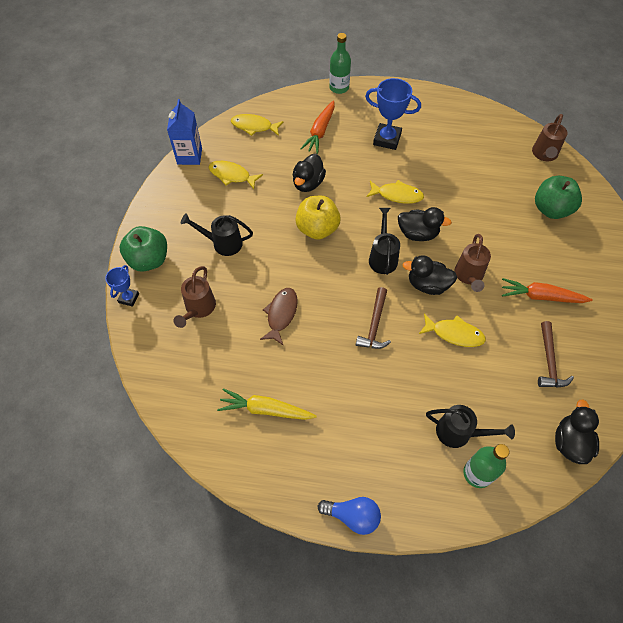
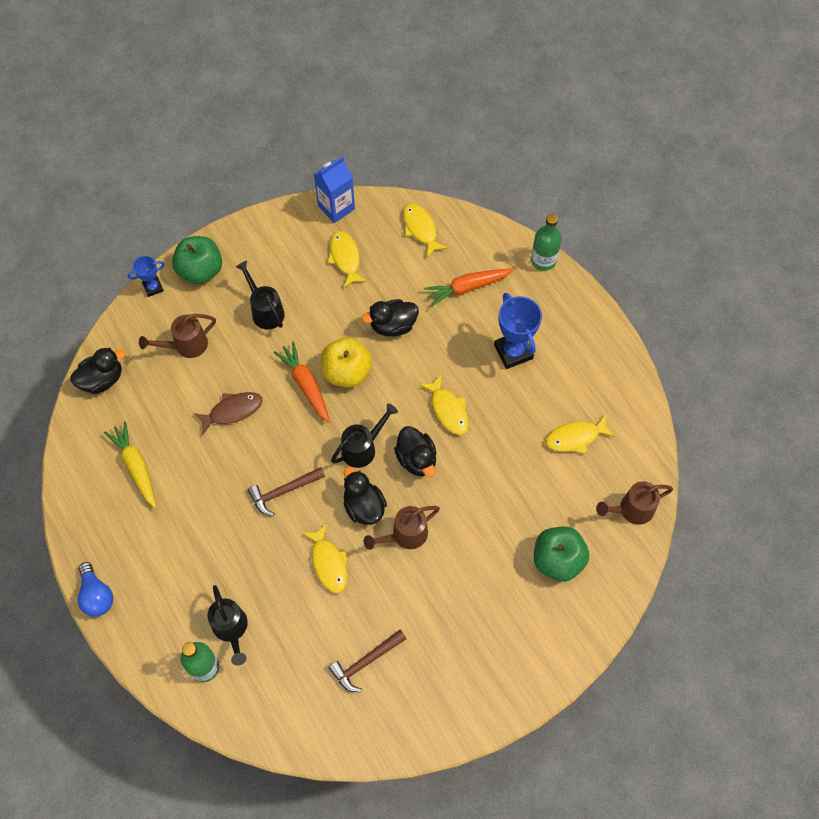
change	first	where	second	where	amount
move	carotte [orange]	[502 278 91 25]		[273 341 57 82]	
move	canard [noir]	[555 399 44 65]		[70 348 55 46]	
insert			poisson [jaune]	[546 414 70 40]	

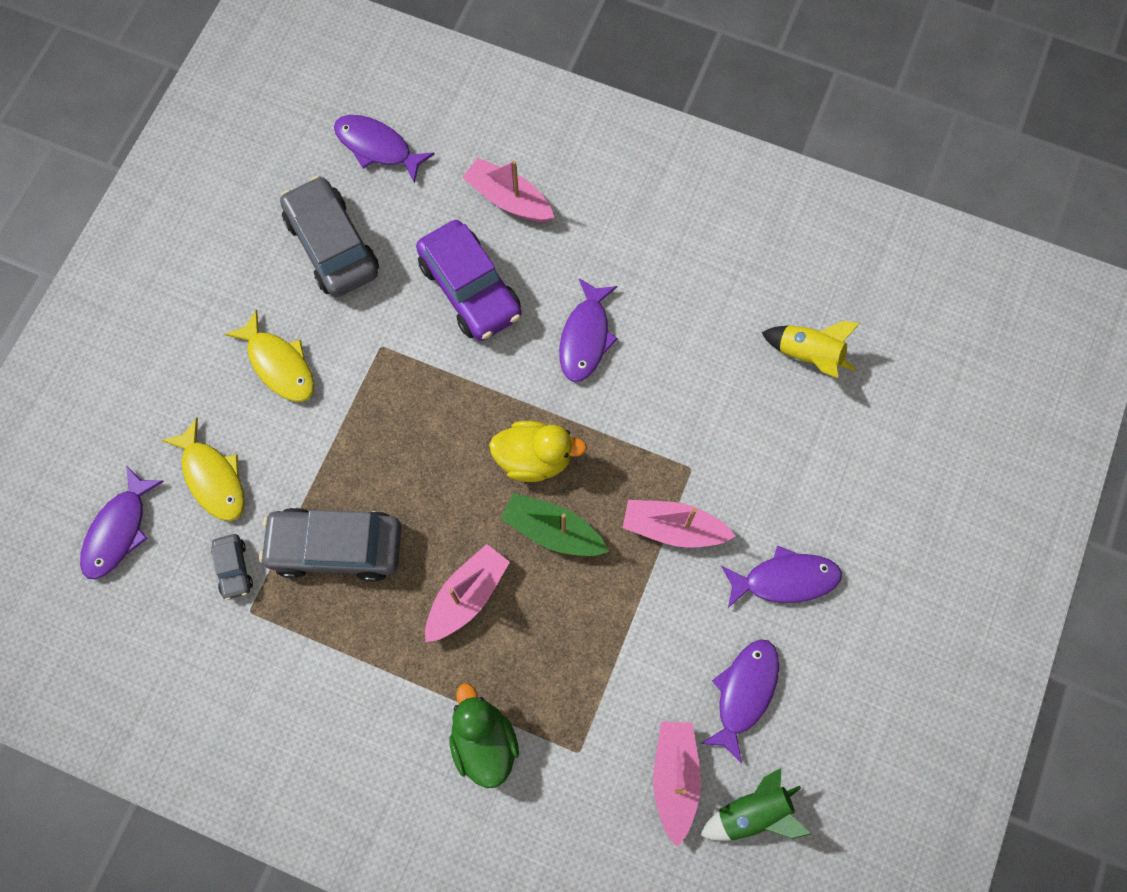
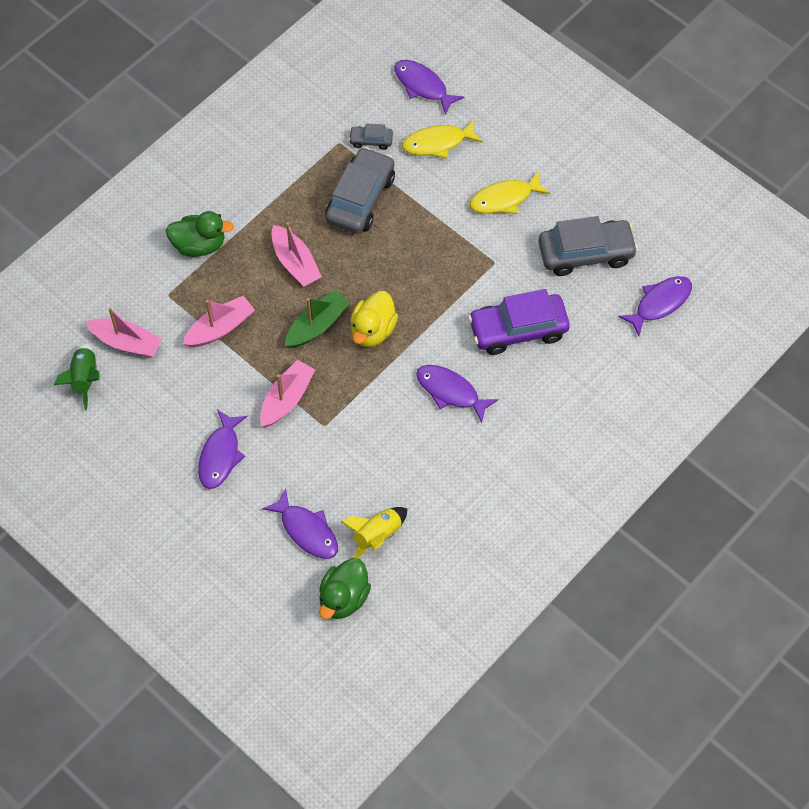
change	first	where	second	where	amount
move	bateau [rose]	[462 158 92 64]		[183 296 72 51]	
move	poisson [violet]	[701 639 78 124]		[262 488 76 71]	
insert			canard [vert]	[319 558 52 61]	

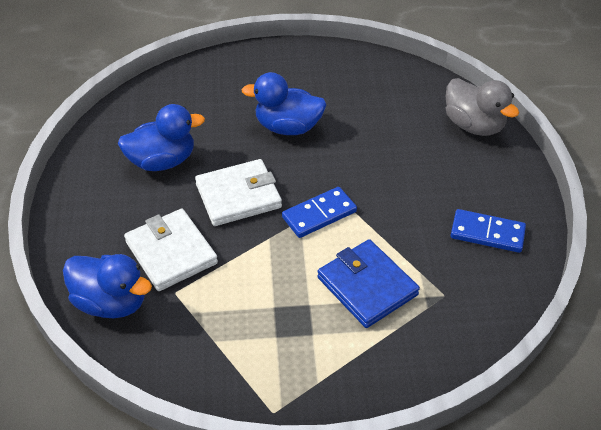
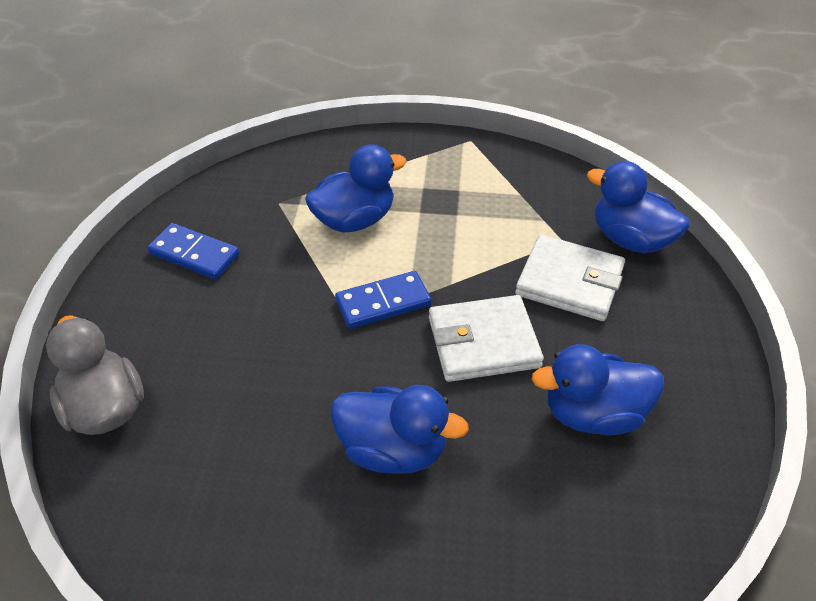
change	first	where	second	where	amount
rotate	portefeuille [blanc]	[124 209 94 82]		[515 234 110 87]	45 degrees counterclockwise
replace	portefeuille [bleu]	[317 239 103 89]	canard [bleu]	[305 144 102 88]	

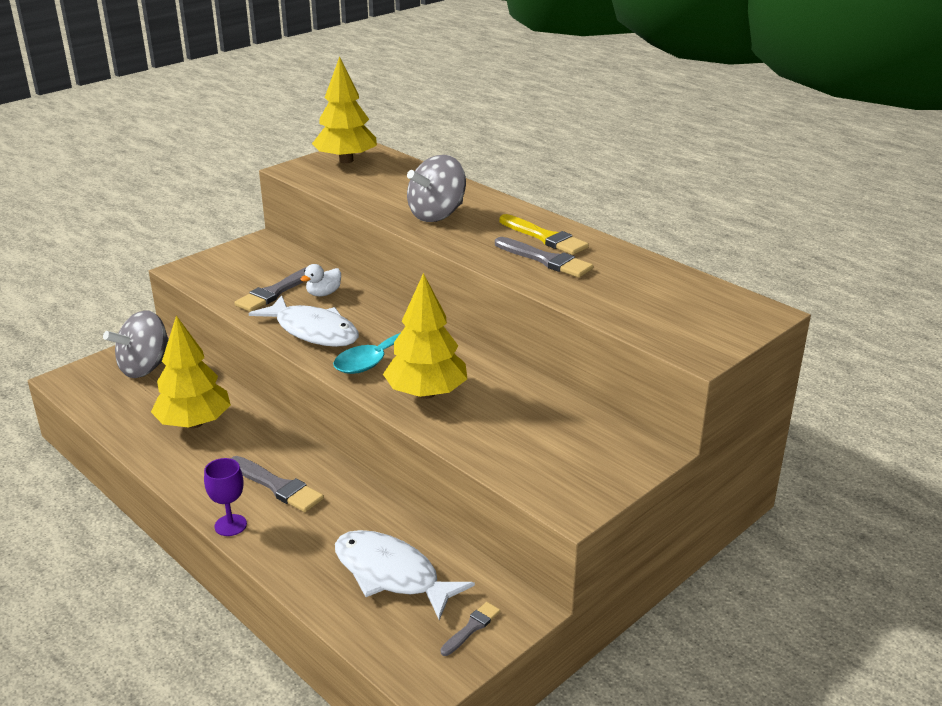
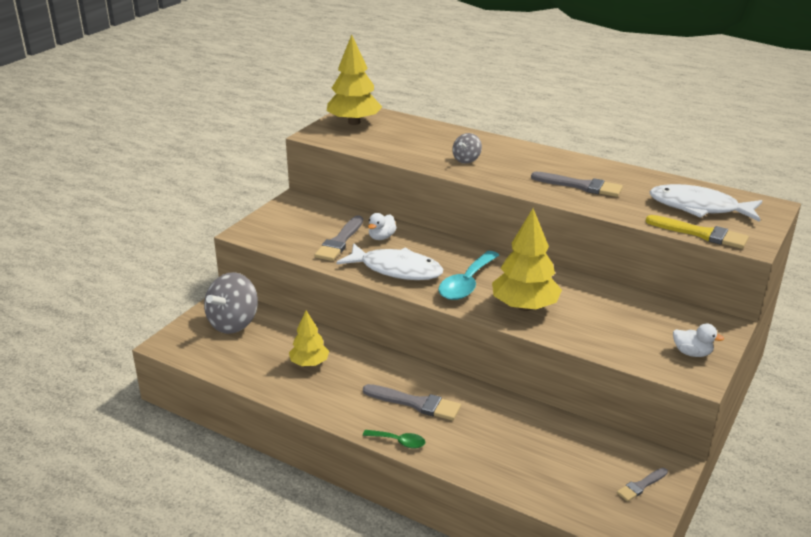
change	first	where	second	where	amount
resize	arbre [jaune]	[151 316 80 112]		[289 311 40 55]	x0.60
replace	verre à pied [violet]	[204 458 43 78]	cuillère [vert]	[363 430 62 18]	
move	poisson [blanc]	[335 530 140 90]		[649 184 113 38]	
resize	toupie [gris]	[407 155 59 67]		[452 133 30 31]	x0.53
rotate	pinceau [gris]	[440 602 60 54]		[617 468 51 34]	150 degrees counterclockwise
move	pinceau [jaune]	[500 214 89 41]		[646 215 103 34]	
insert			canard [blanc]	[673 323 51 34]	

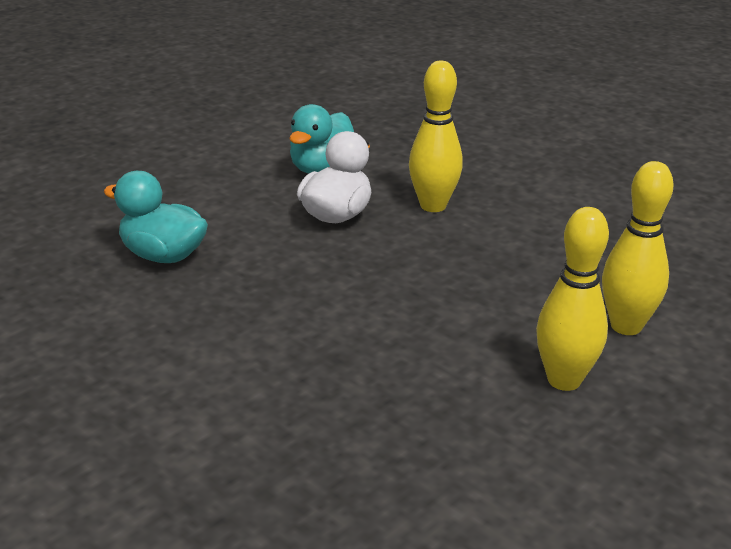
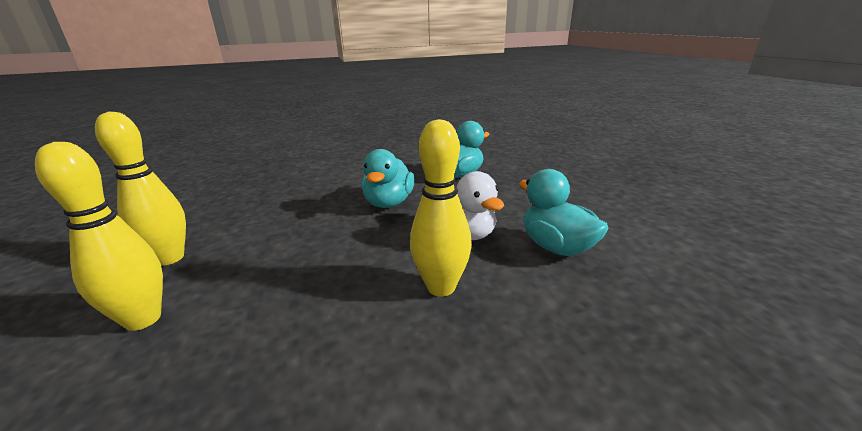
change	first	where	second	where	amount
insert			canard [turquoise]	[361 149 54 59]	

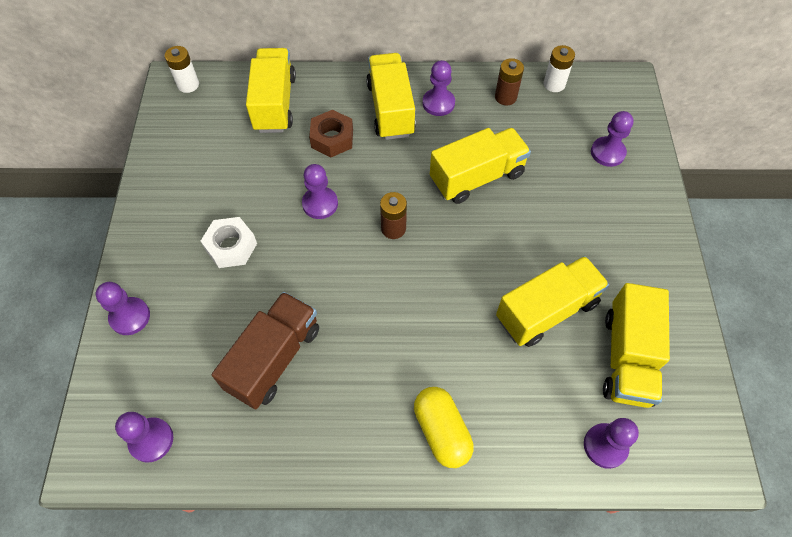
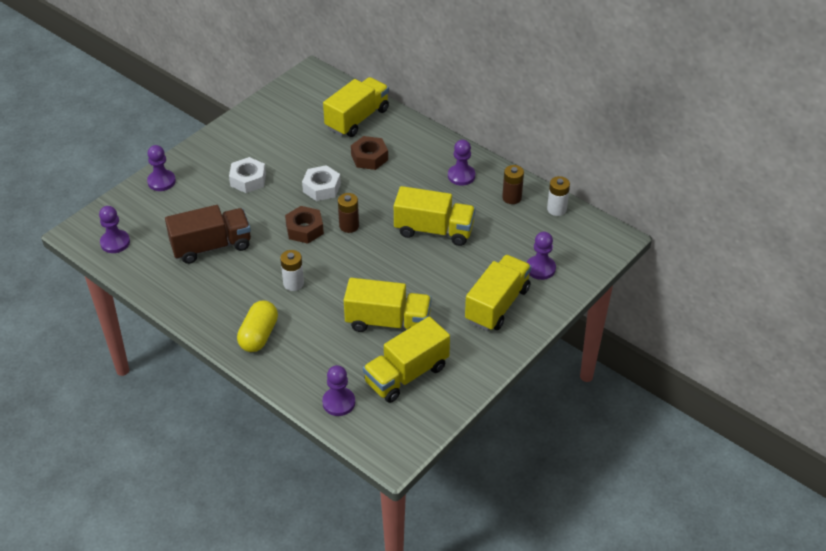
change	first	where	second	where	amount
move	pile [blanc]	[165 46 34 47]		[280 250 24 41]	
replace	pion [violet]	[302 164 36 55]	écrou [blanc]	[302 165 39 36]	
move	camion [jaune]	[366 53 50 87]		[465 255 66 76]	
insert			écrou [marron]	[285 206 39 38]	

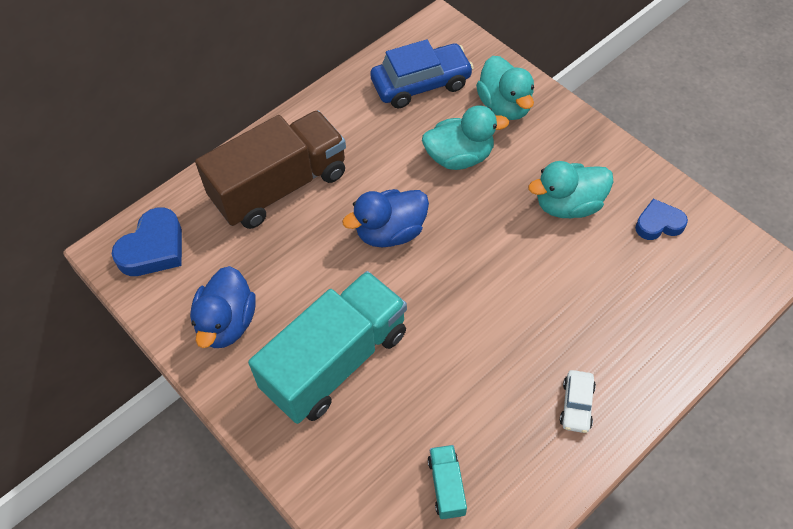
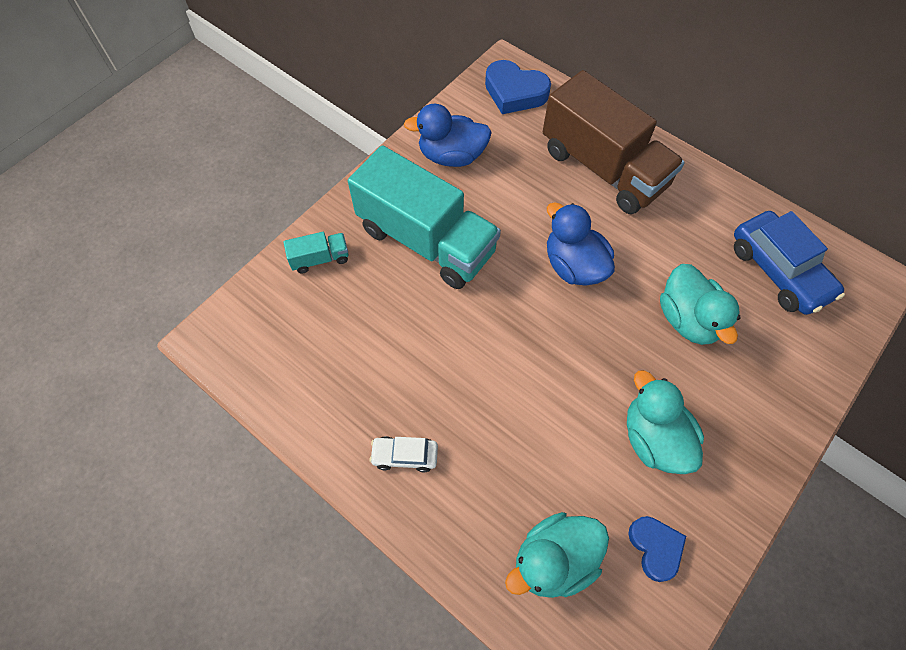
change	first	where	second	where	amount
move	camion [turquoise]	[428 445 39 74]		[283 232 66 41]	
move	canard [turquoise]	[476 56 58 64]		[505 512 104 86]	

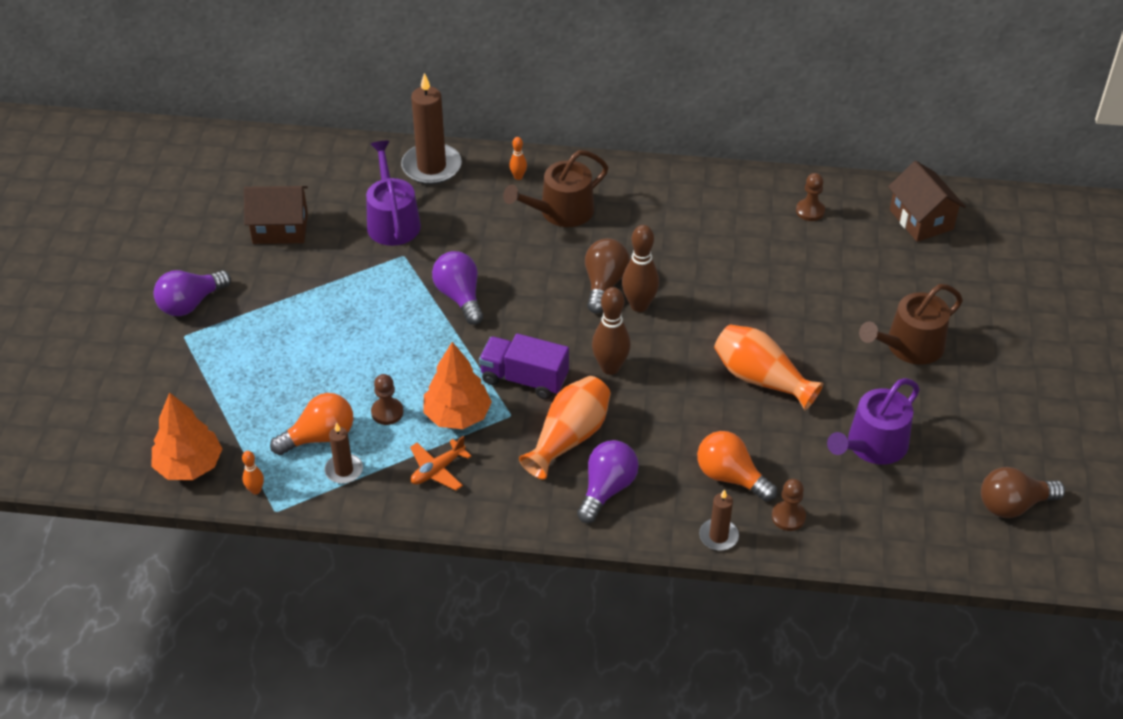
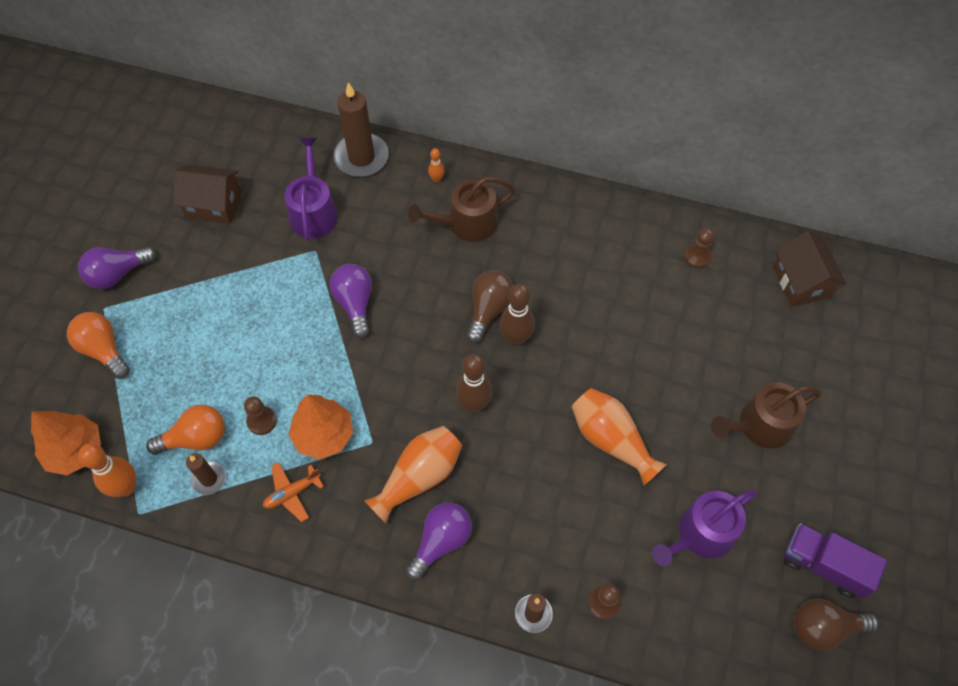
change	first	where	second	where	amount
resize	quille [orange]	[242 451 22 43]		[78 443 58 54]	x1.96
move	camion [violet]	[479 333 90 66]		[784 523 103 75]	
move	ampoule [orange]	[697 431 80 71]		[67 312 63 67]	

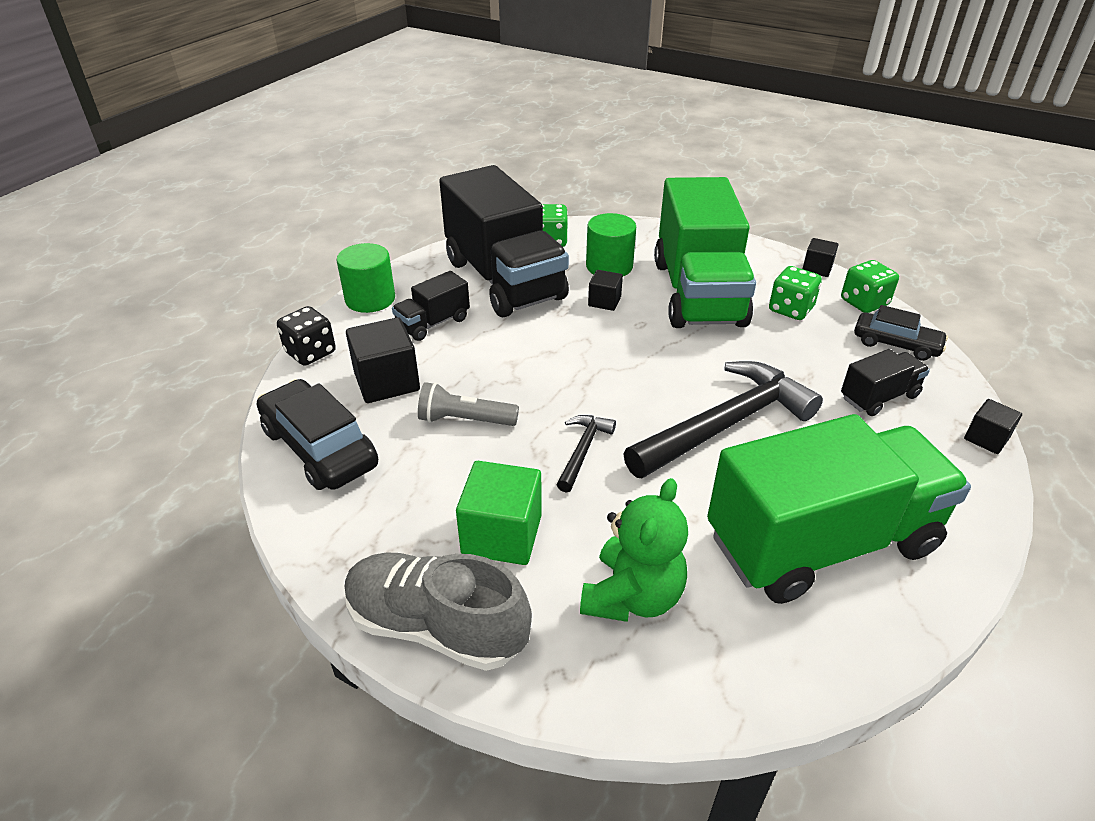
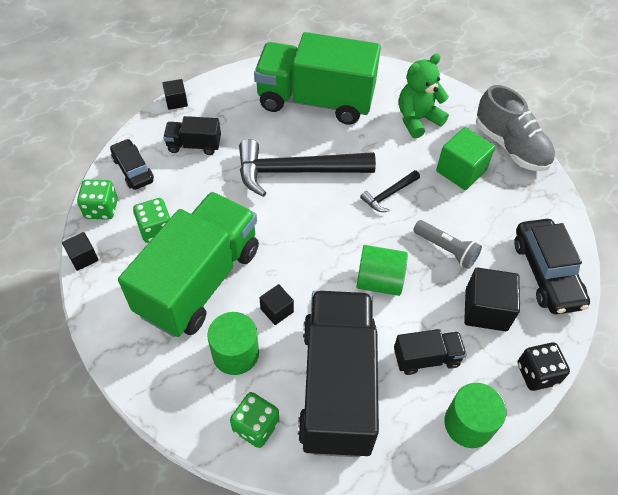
change	first	where	second	where	amount
insert			cylindre [vert]	[356 245 52 51]	

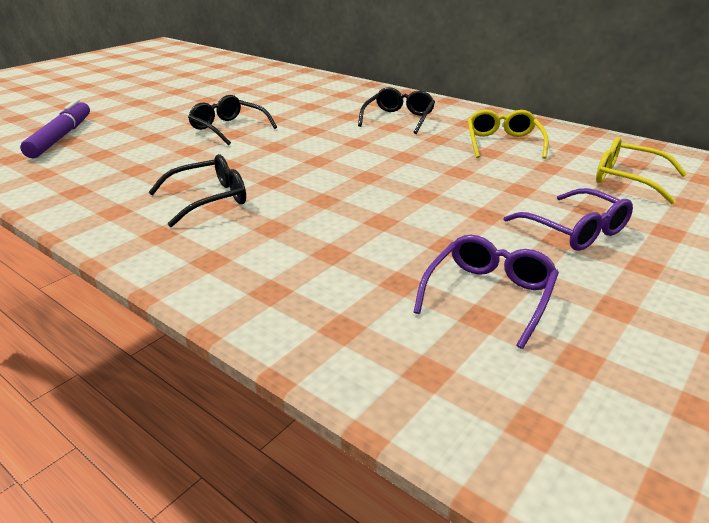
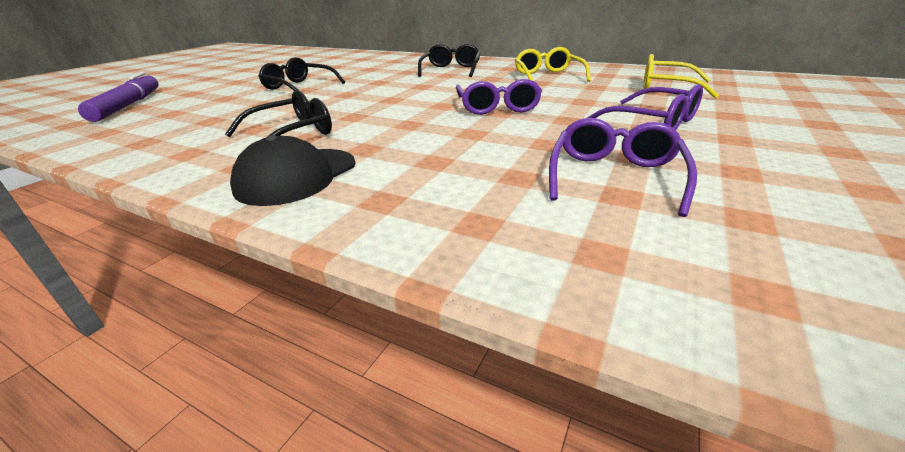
change	first	where	second	where	amount
insert			casquette [noir]	[230 135 125 71]	
insert			lunettes [violet]	[456 79 86 36]	

